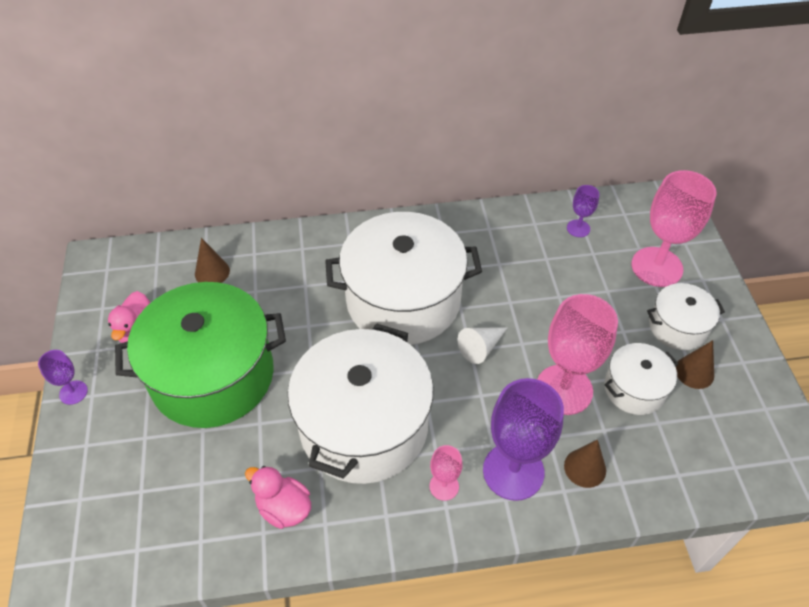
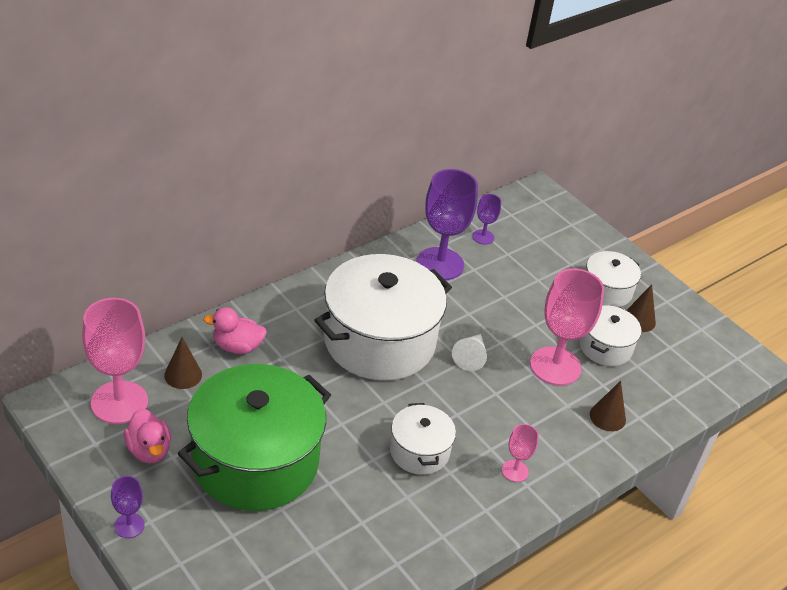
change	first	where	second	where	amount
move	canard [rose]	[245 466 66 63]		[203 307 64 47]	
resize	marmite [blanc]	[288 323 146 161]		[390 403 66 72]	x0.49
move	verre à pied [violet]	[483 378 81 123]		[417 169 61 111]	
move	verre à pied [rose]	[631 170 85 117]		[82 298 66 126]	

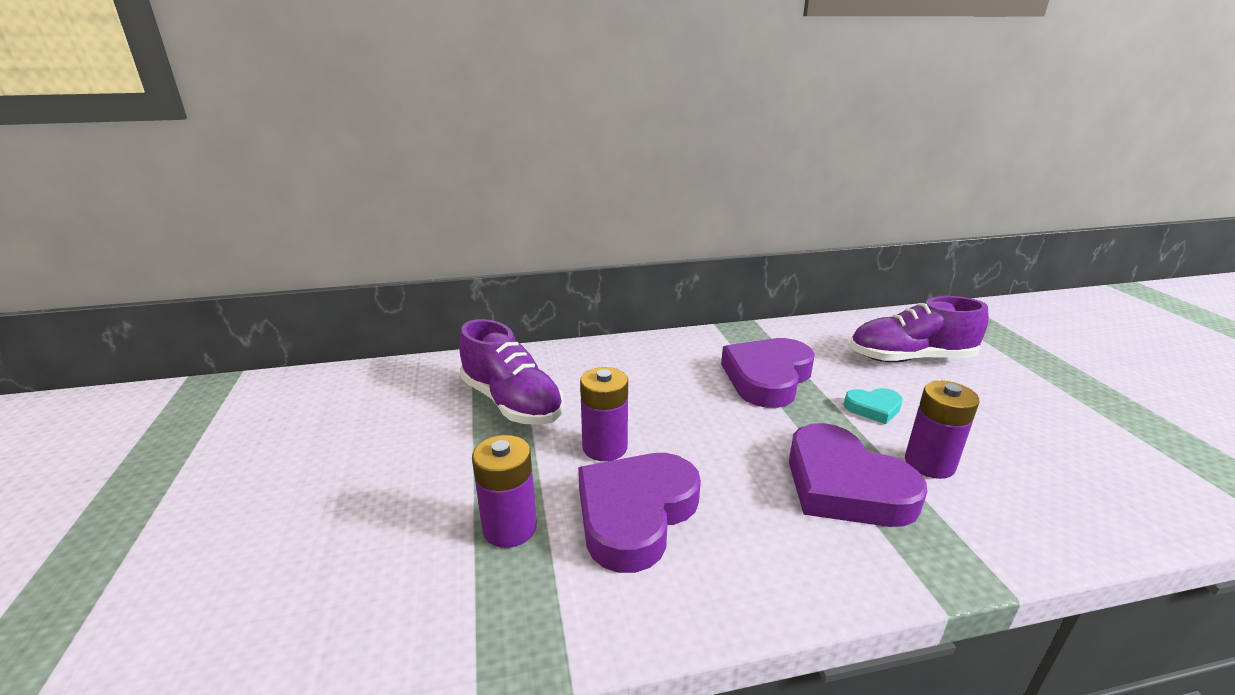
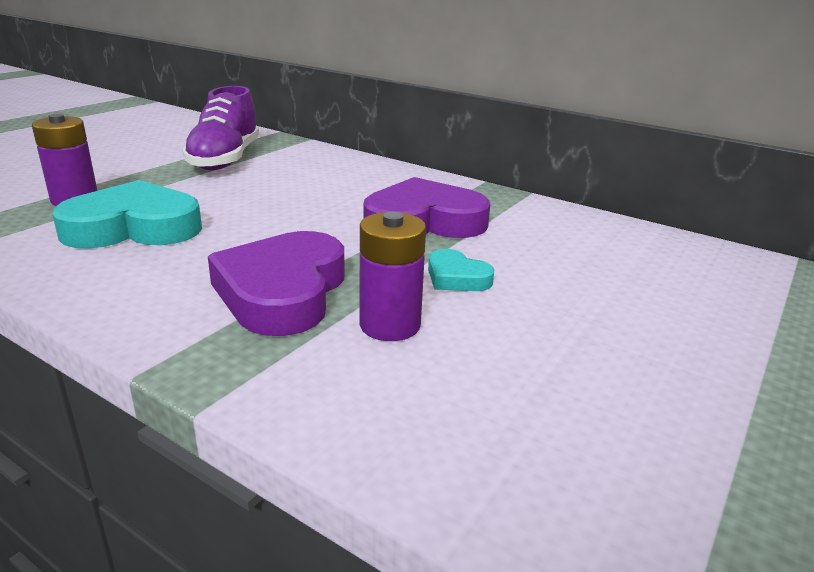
change	first	where	second	where	amount
recolor	cœur [violet]	[578 453 123 120]	cœur [turquoise]	[52 180 150 69]	
delete	pile [violet]	[580 367 48 94]			
delete	chaussure [violet]	[850 296 139 66]			

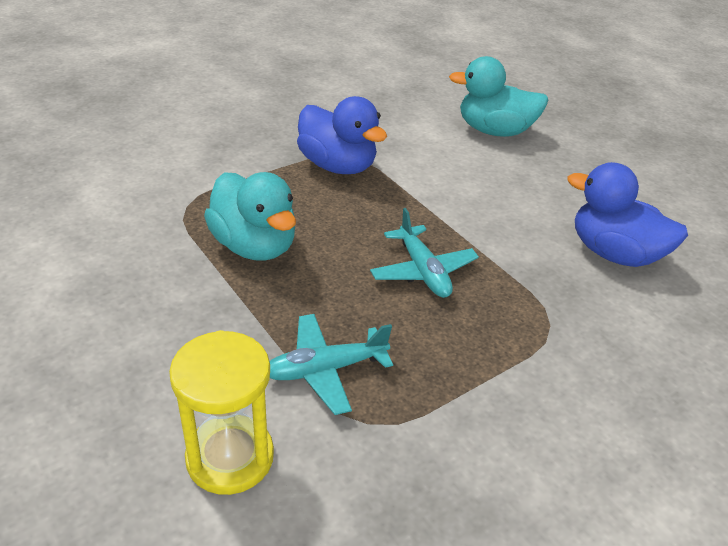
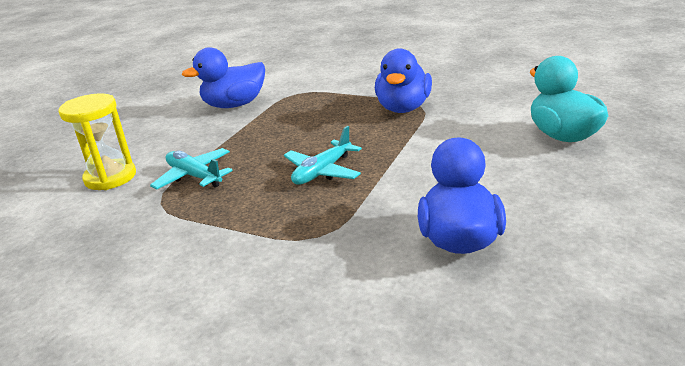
change	first	where	second	where	amount
delete	canard [turquoise]	[204 172 92 89]			
insert			canard [bleu]	[182 47 83 61]	

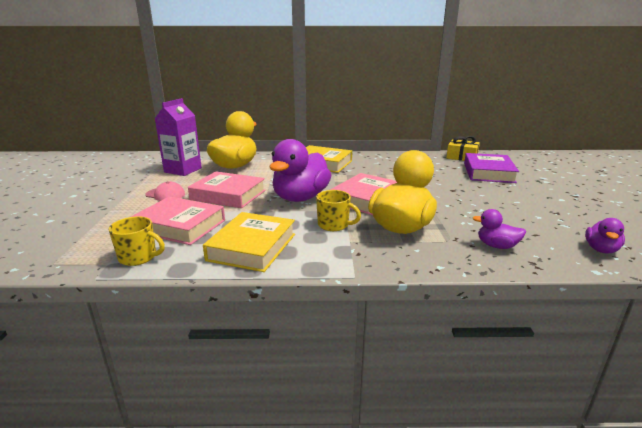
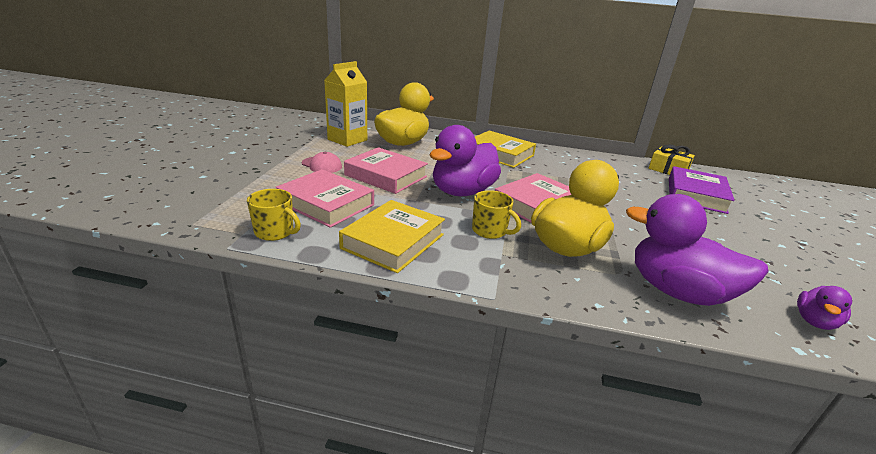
change	first	where	second	where	amount
recolor	brique de lait [violet]	[154 98 48 78]	brique de lait [jaune]	[324 61 43 86]	
resize	canard [violet]	[473 209 53 40]		[626 194 143 112]	x2.11

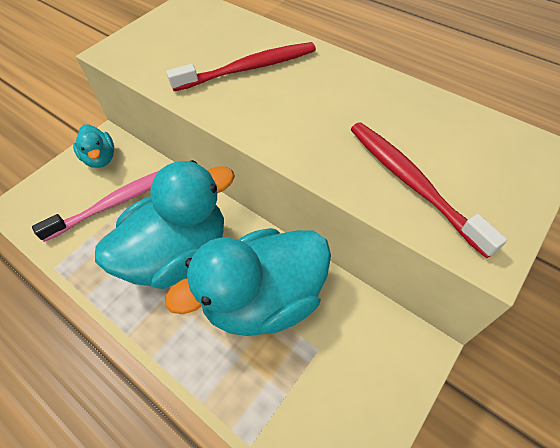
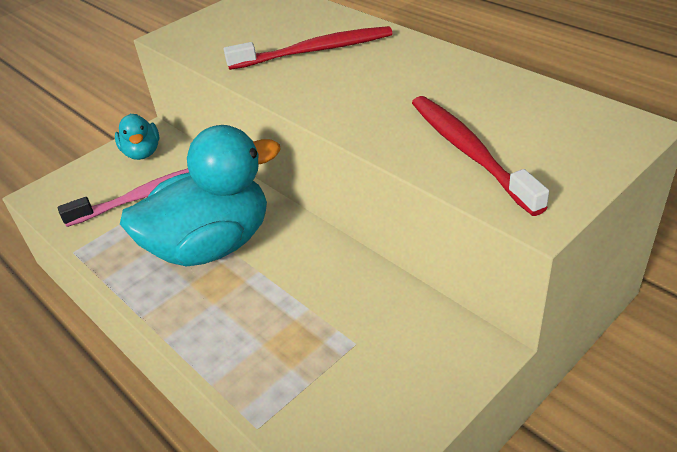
change	first	where	second	where	amount
delete	canard [turquoise]	[165 228 166 108]			

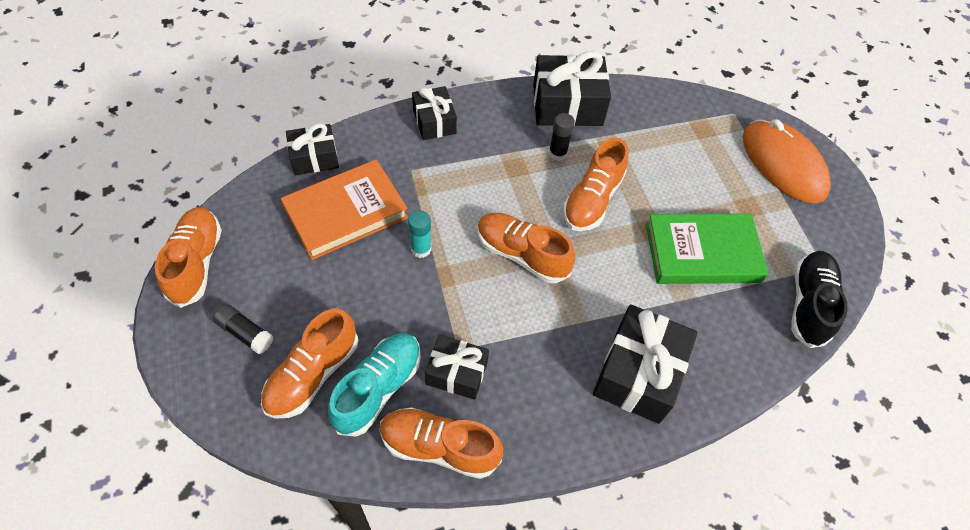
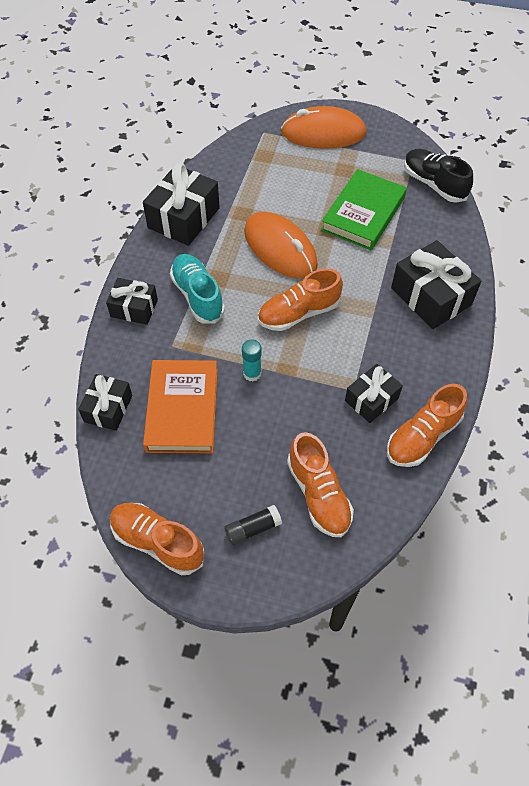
change	first	where	second	where	amount
move	chaussure [turquoise]	[328 333 93 104]		[170 254 55 70]	
delete	bâton de colle [noir]	[549 113 26 48]			
replace	chaussure [orange]	[563 138 65 93]	souris [orange]	[244 212 74 66]	

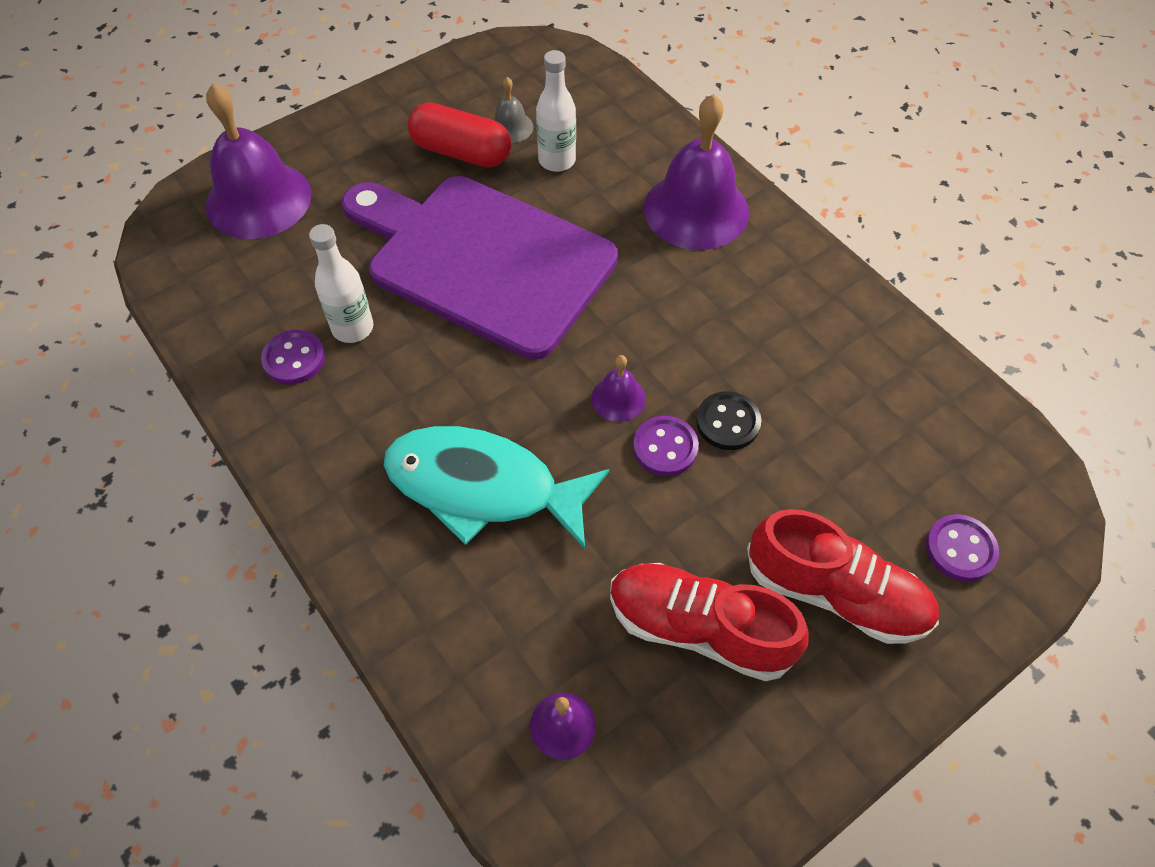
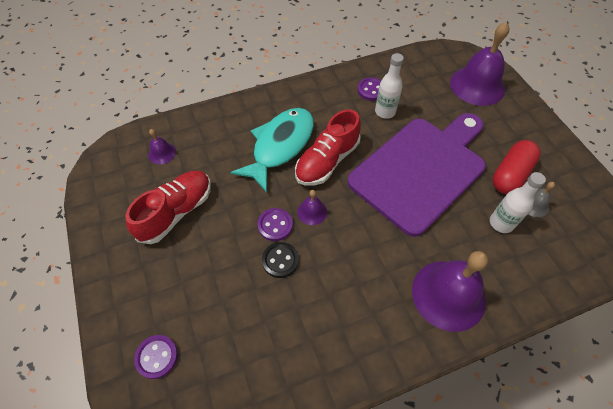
change	first	where	second	where	amount
move	chaussure [rouge]	[747 509 192 135]		[295 109 66 76]	

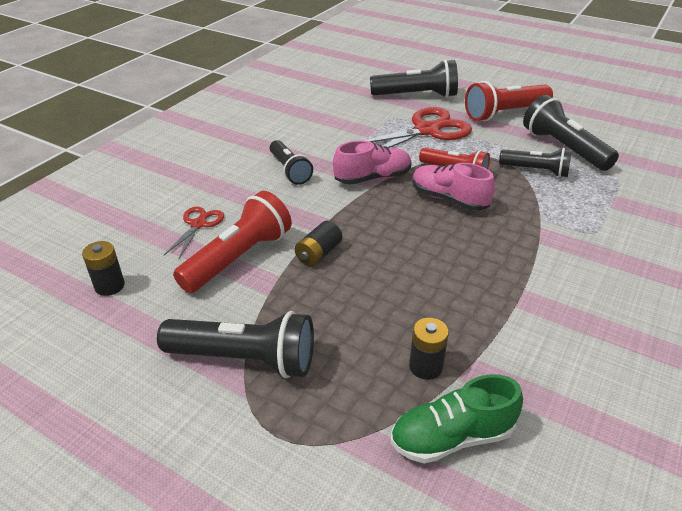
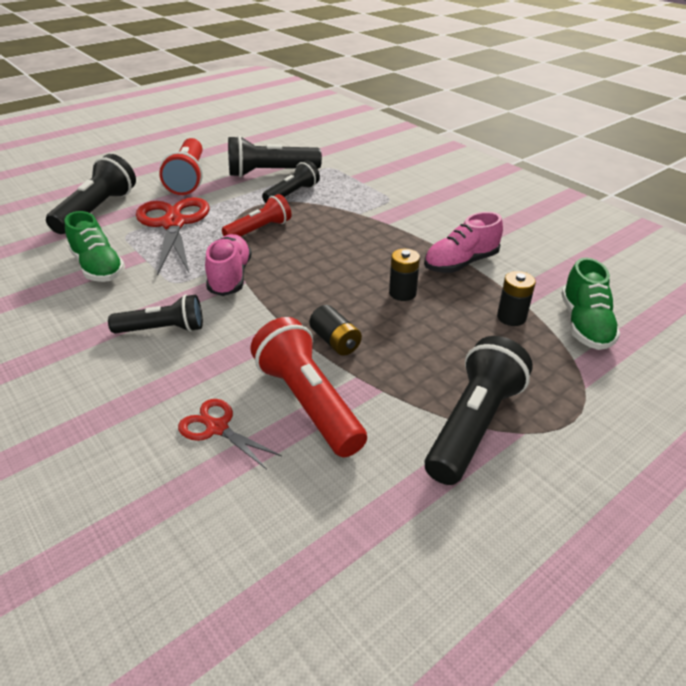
change	first	where	second	where	amount
move	pile [noir]	[82 241 43 55]		[389 249 31 52]	
move	chaussure [rose]	[412 163 83 48]		[424 212 79 61]	
insert			chaussure [vert]	[65 211 60 71]	

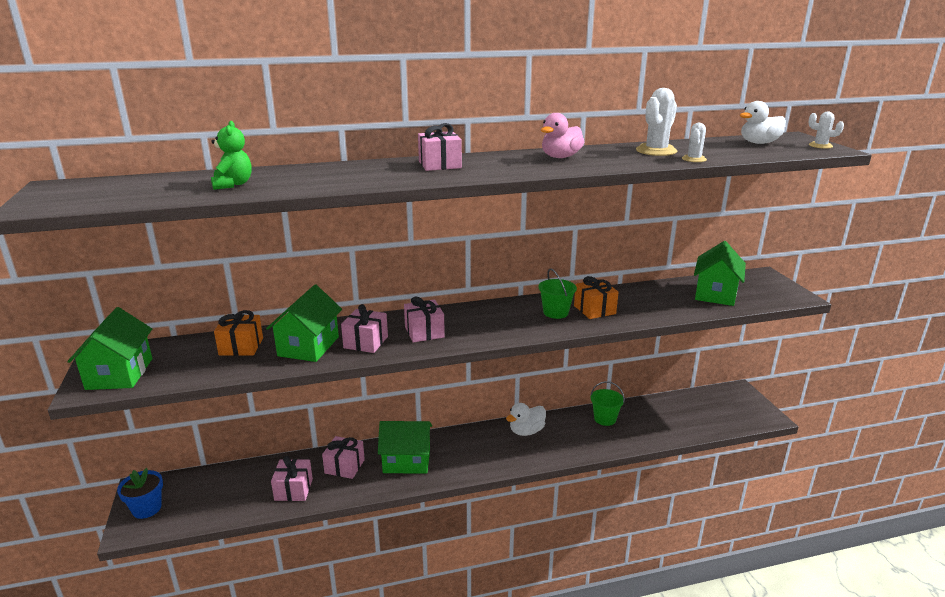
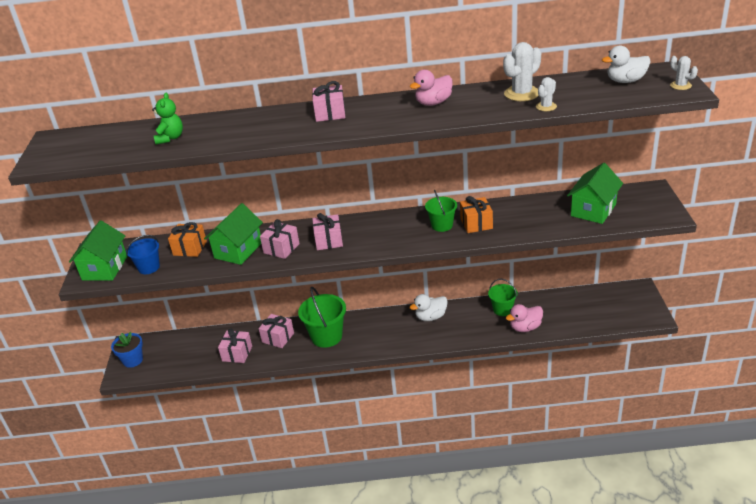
change	first	where	second	where	amount
replace	maison [vert]	[378 421 54 53]	seau [vert]	[298 287 48 61]	
insert			seau [bleu]	[126 235 34 39]	
insert			canard [rose]	[506 304 37 28]	

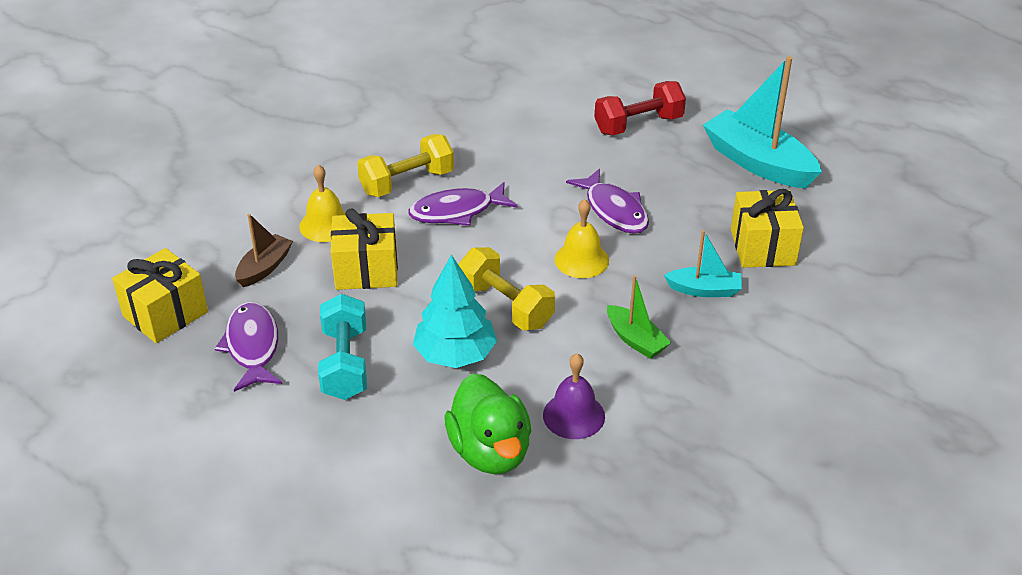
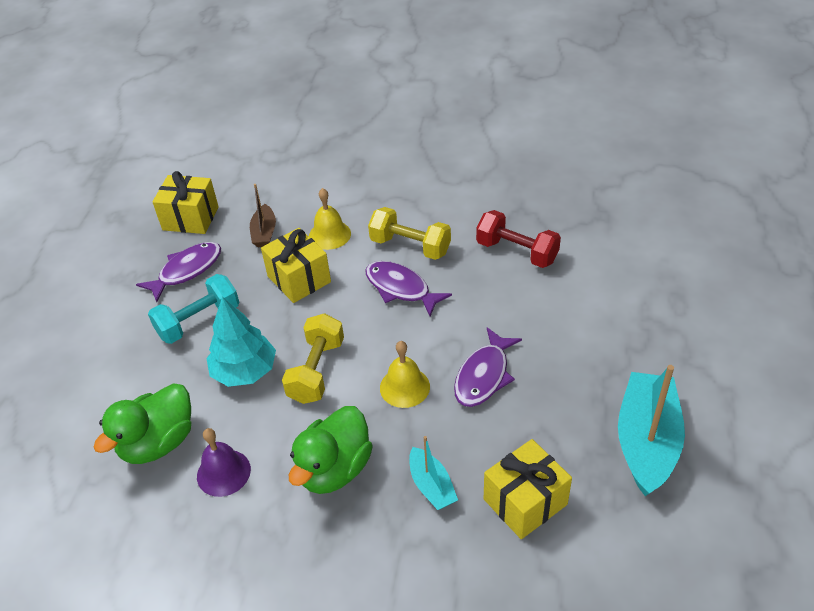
change	first	where	second	where	amount
rotate	bateau [marron]	[235 214 58 73]		[250 184 26 63]	90 degrees clockwise
move	haltère [rouge]	[595 81 91 54]		[476 210 85 58]	
replace	bateau [vert]	[607 275 64 84]	canard [vert]	[289 406 84 88]	

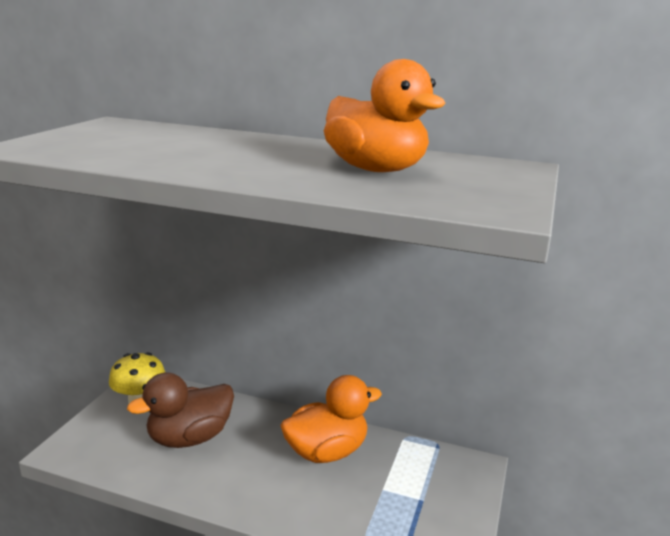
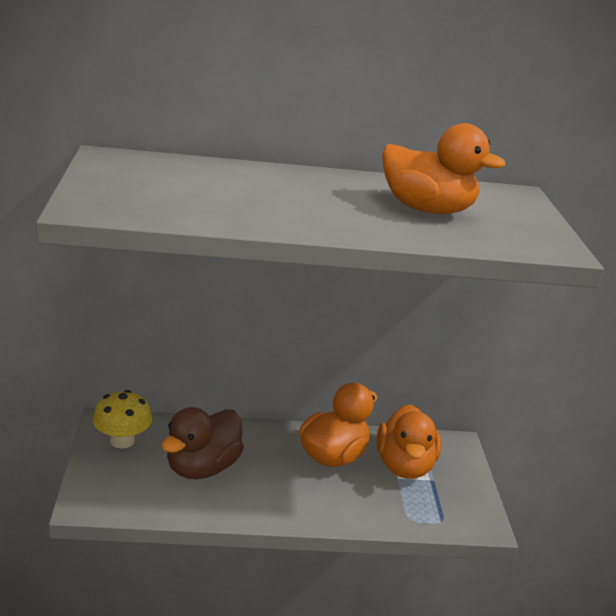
change	first	where	second	where	amount
insert			canard [orange]	[377 404 64 75]	

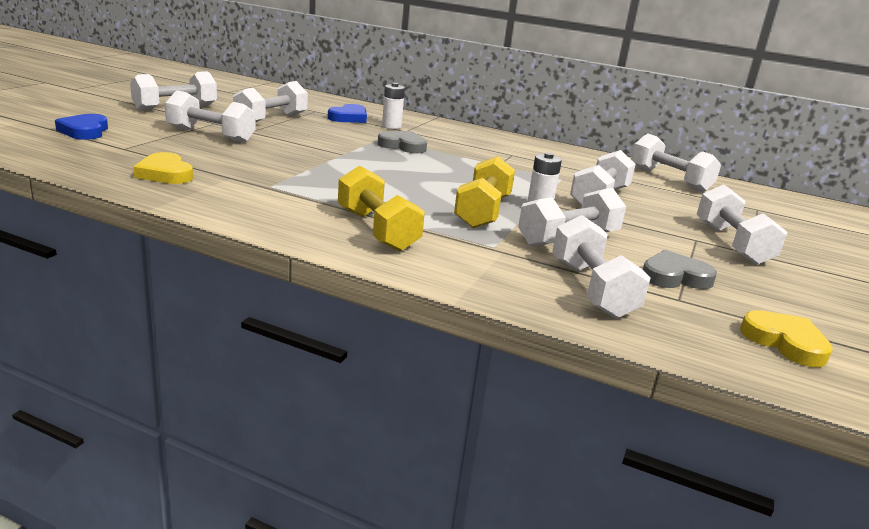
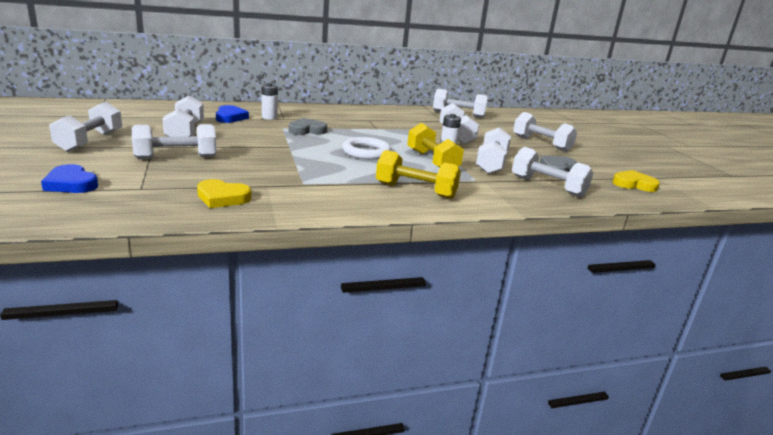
change	first	where	second	where	amount
insert			anneau [blanc]	[342 137 49 22]	

